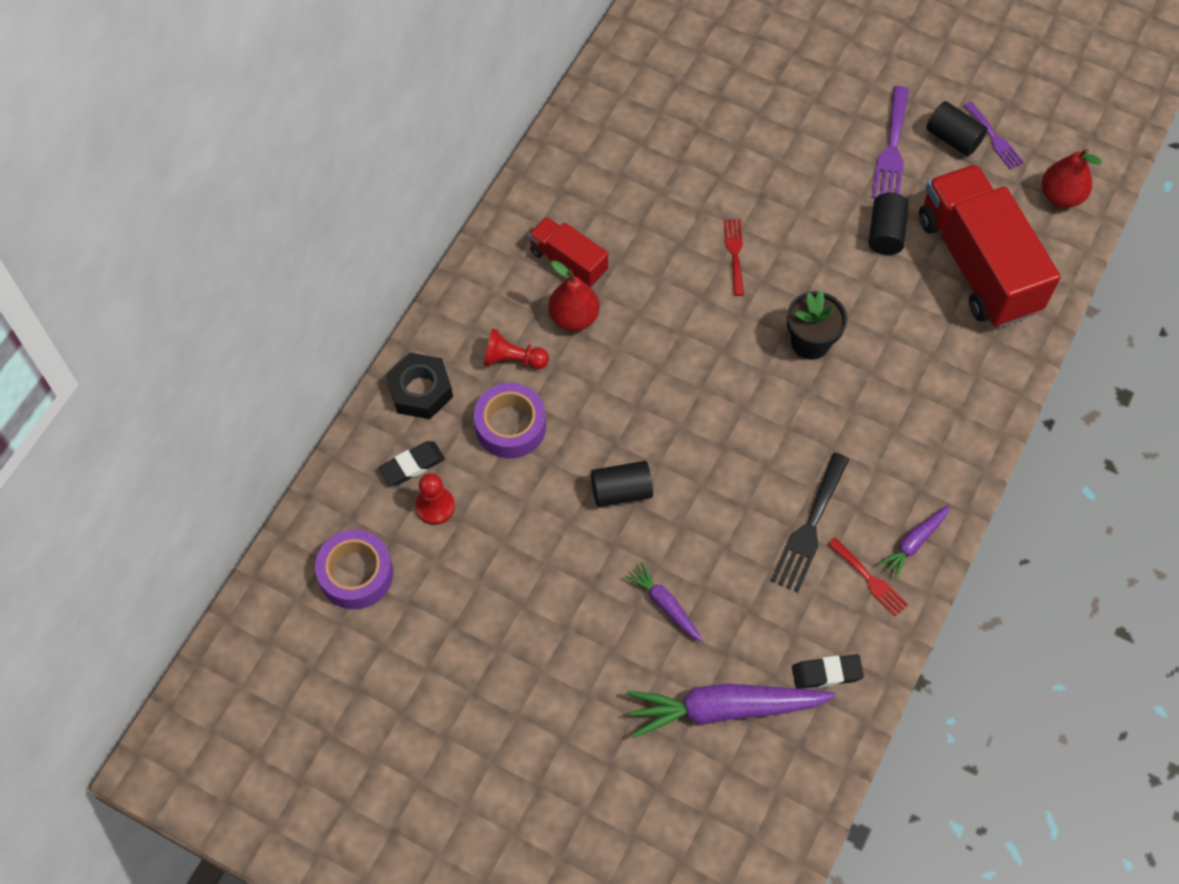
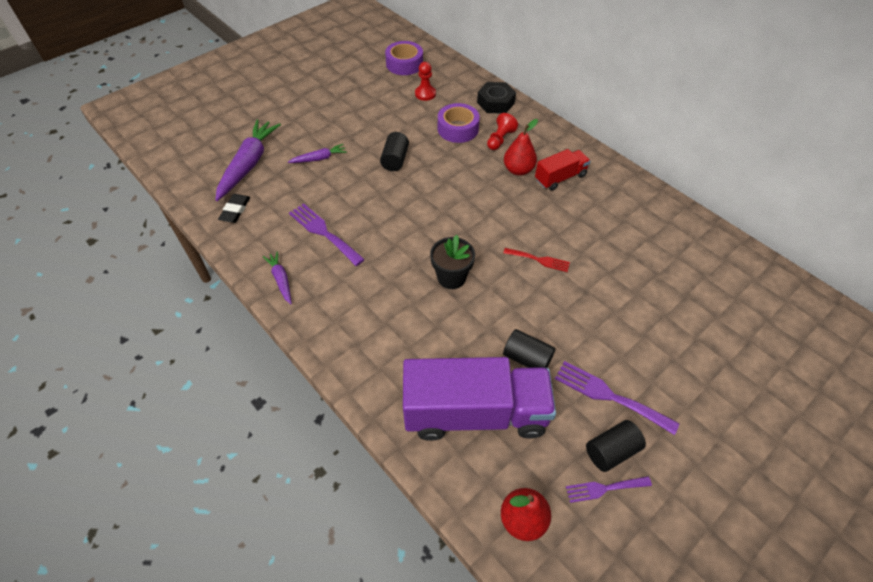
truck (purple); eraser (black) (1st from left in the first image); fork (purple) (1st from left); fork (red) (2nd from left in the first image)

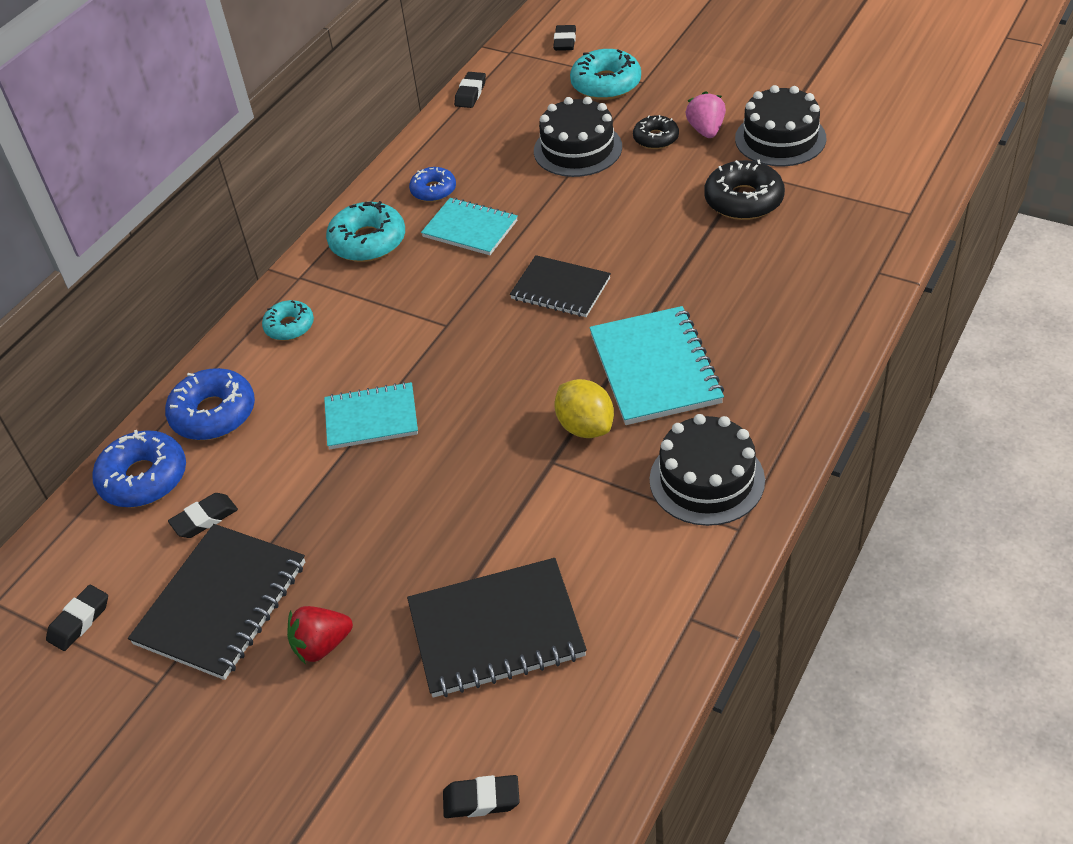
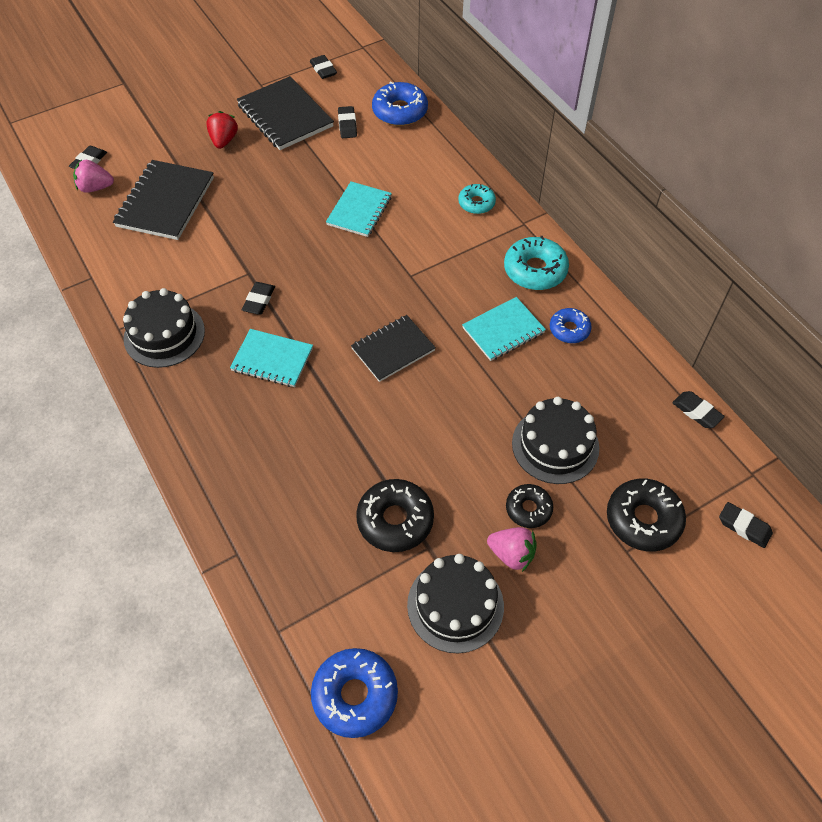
donut (black) (3rd from left); notebook (turquoise) (1st from left); donut (blue) (1st from left); eraser (black) (2nd from left); strawberry (pink) (1st from left)

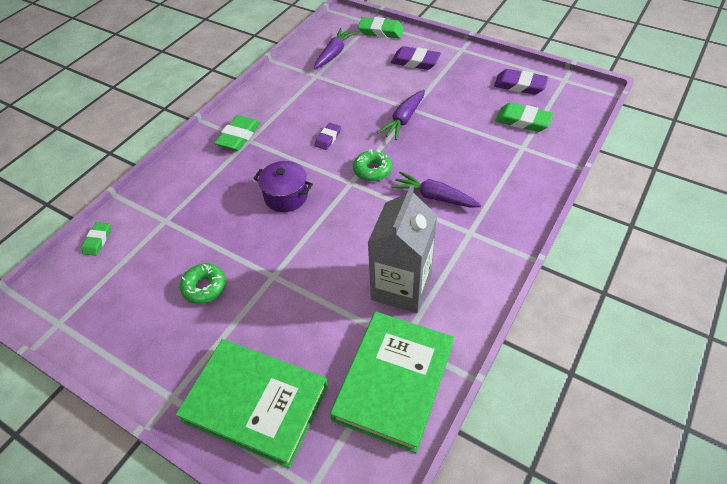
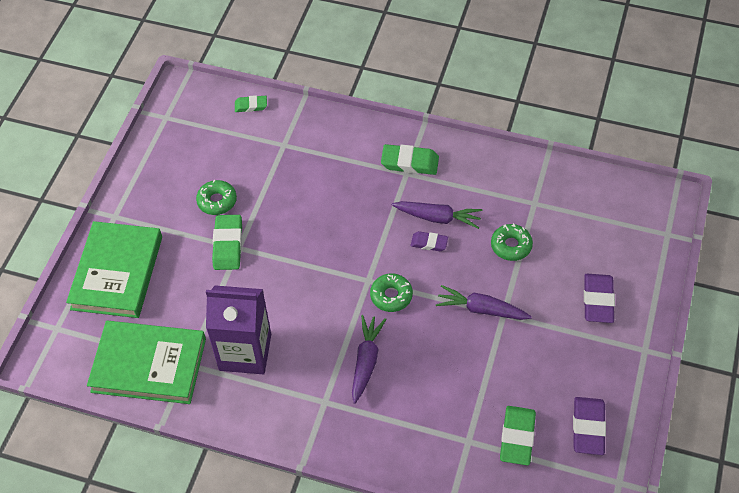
eraser (green) (1st from left); carrot (purple) (2nd from left); pot (purple); carton (purple); donut (green) (3rd from left)

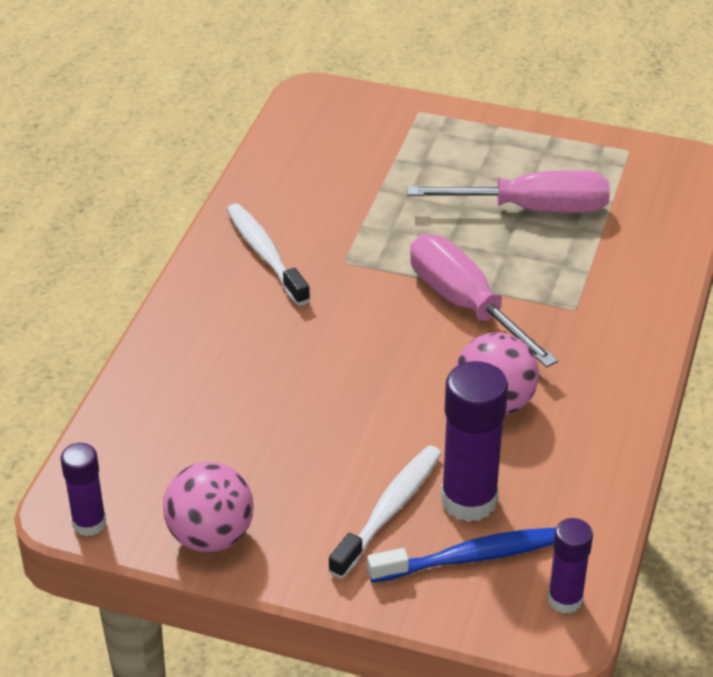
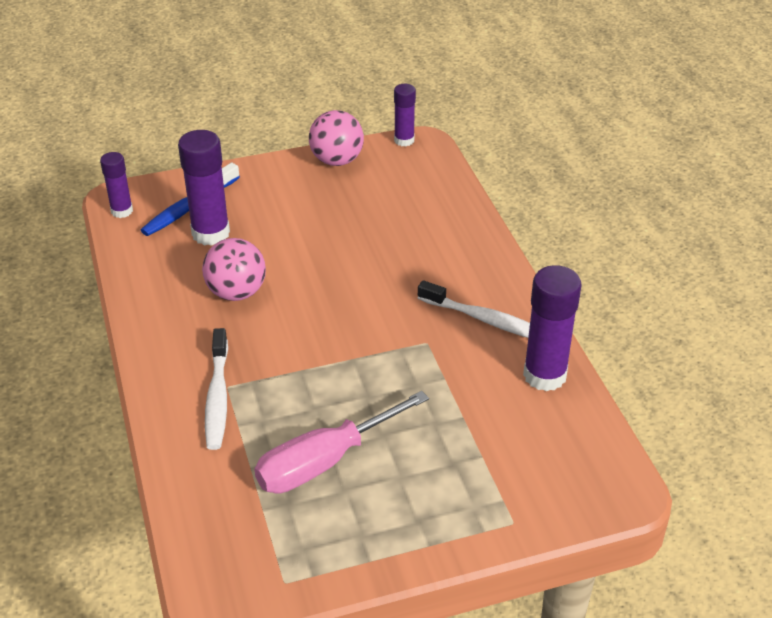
screwdriver (pink) (1st from left in the first image); toothbrush (white) (1st from left); glue stick (purple) (4th from left)

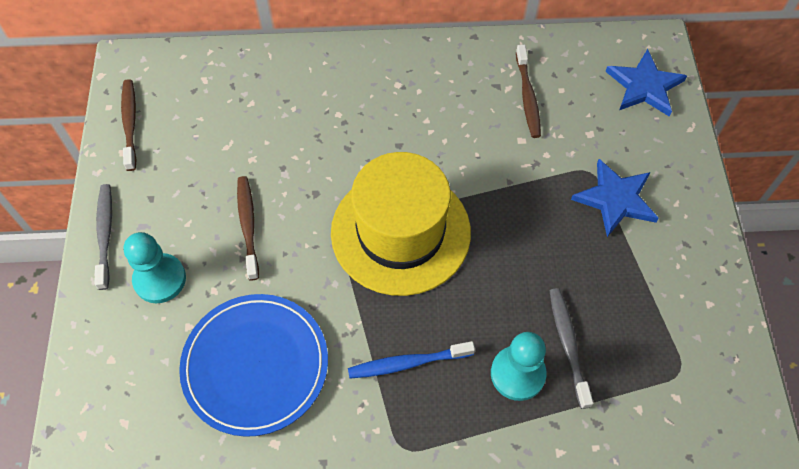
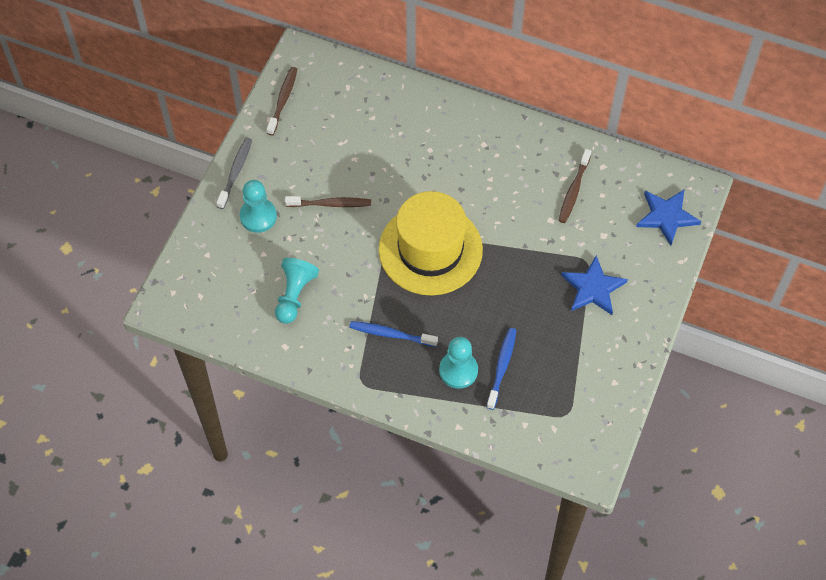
toothbrush (brown) (2nd from left); toothbrush (blue) (2nd from left); pawn (turquoise) (2nd from left)

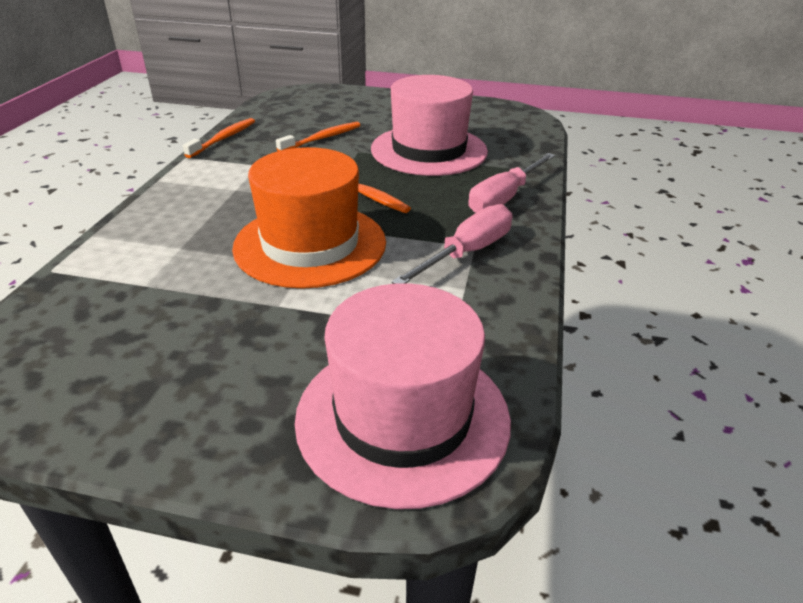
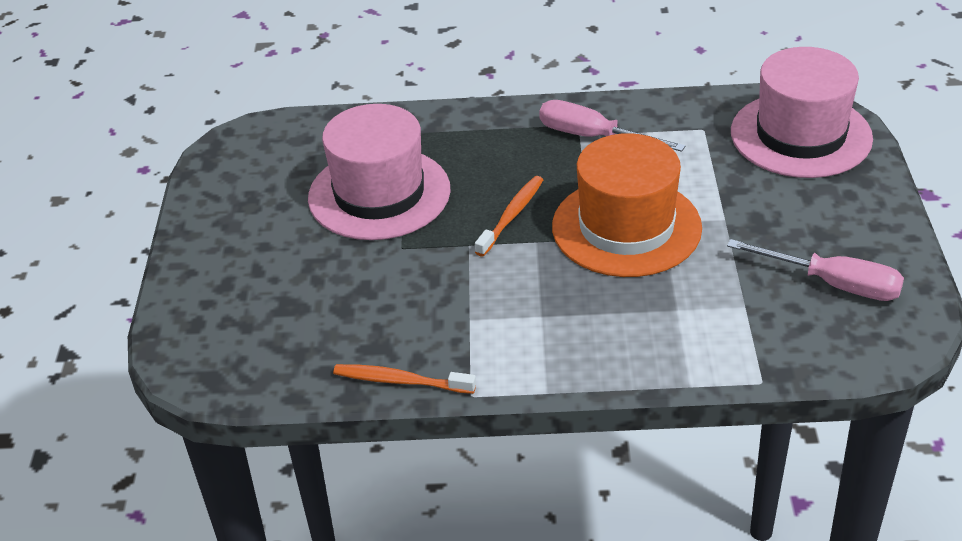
toothbrush (orange) (2nd from left in the first image); screwdriver (pink) (2nd from left)

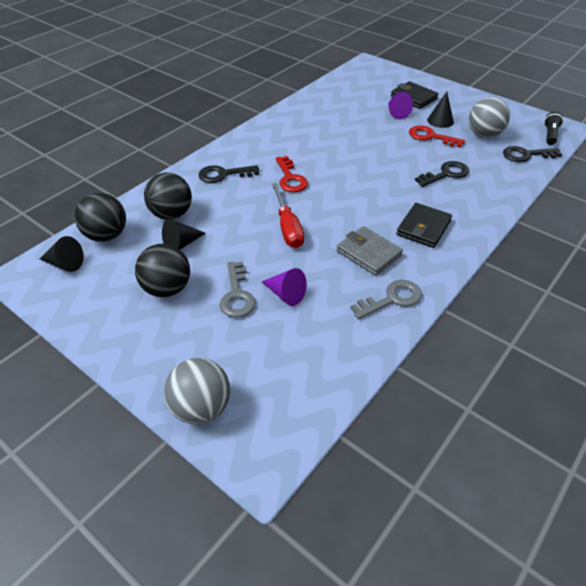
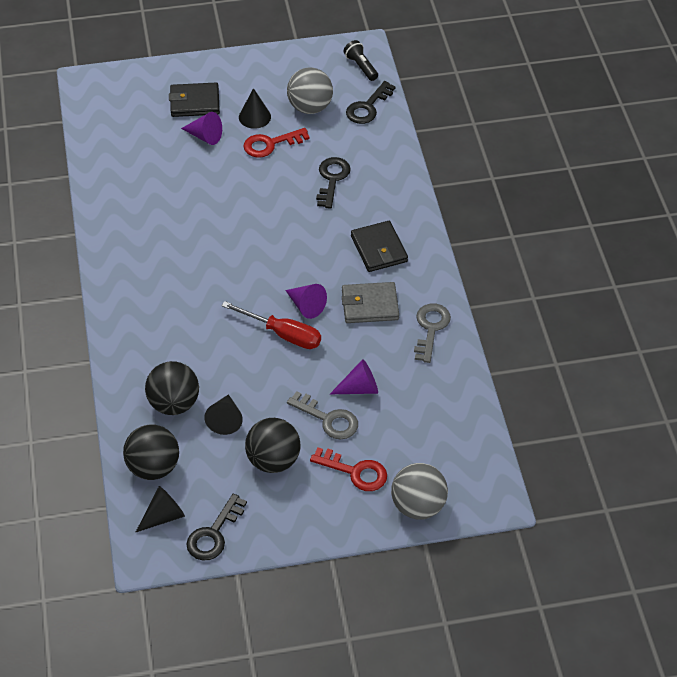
key (red) (2nd from left); key (black) (1st from left); cone (purple) (2nd from left)

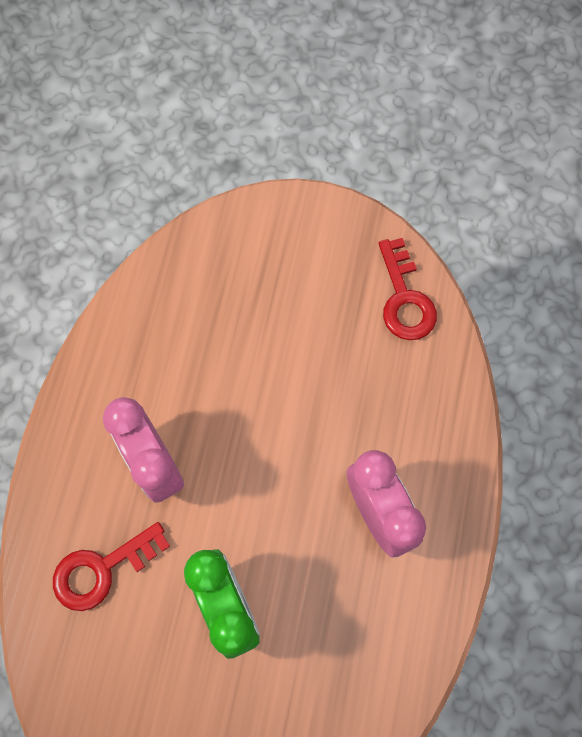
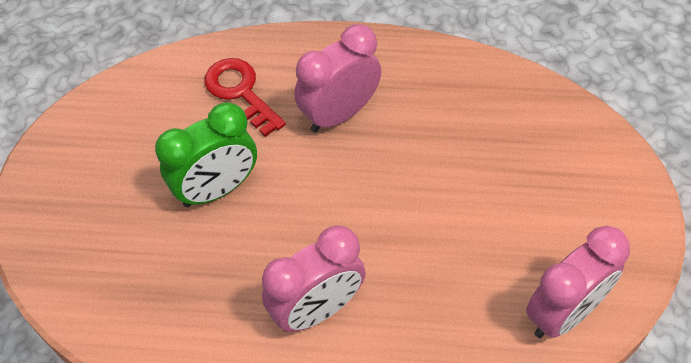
clock (pink) (3rd from left)

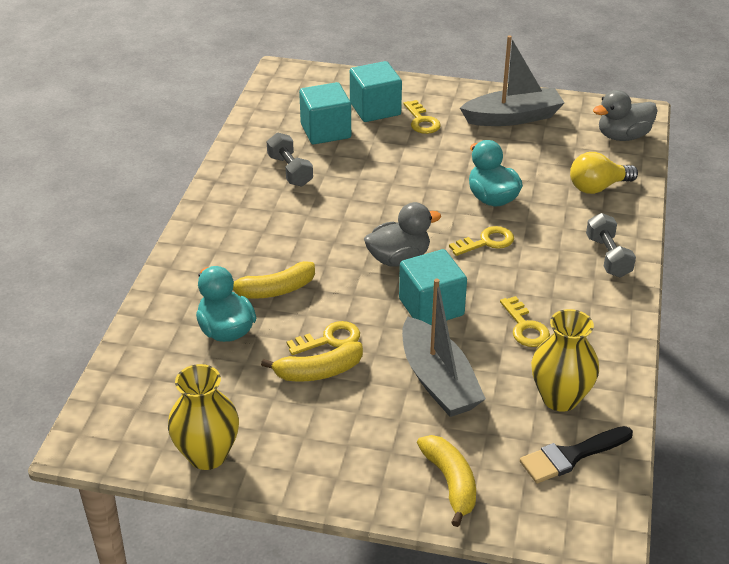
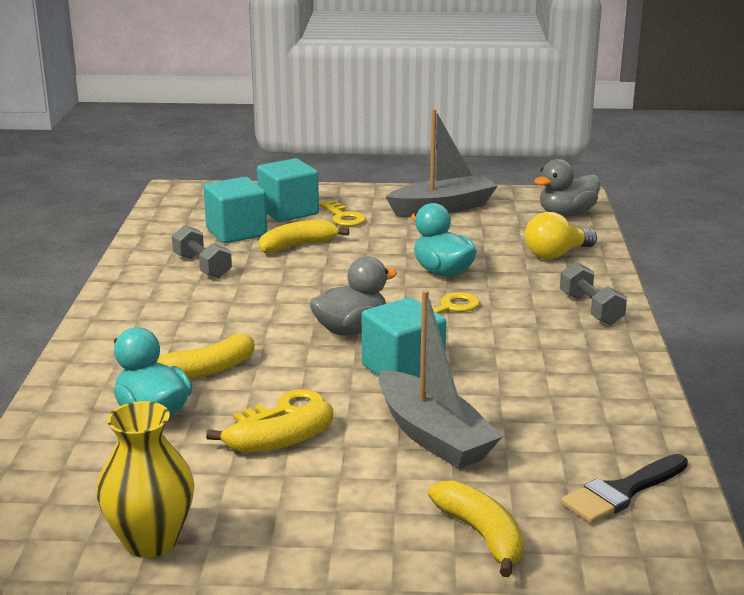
key (yellow) (4th from left in the first image); vase (yellow) (2nd from left in the first image); banana (yellow) (3rd from left)

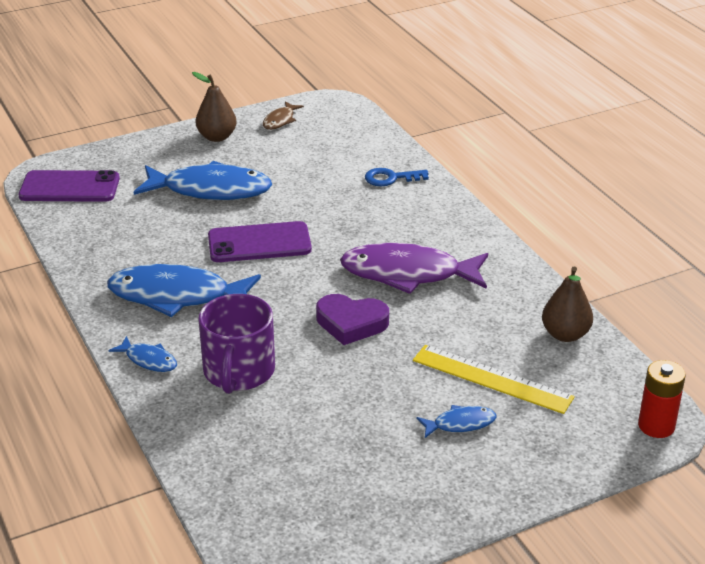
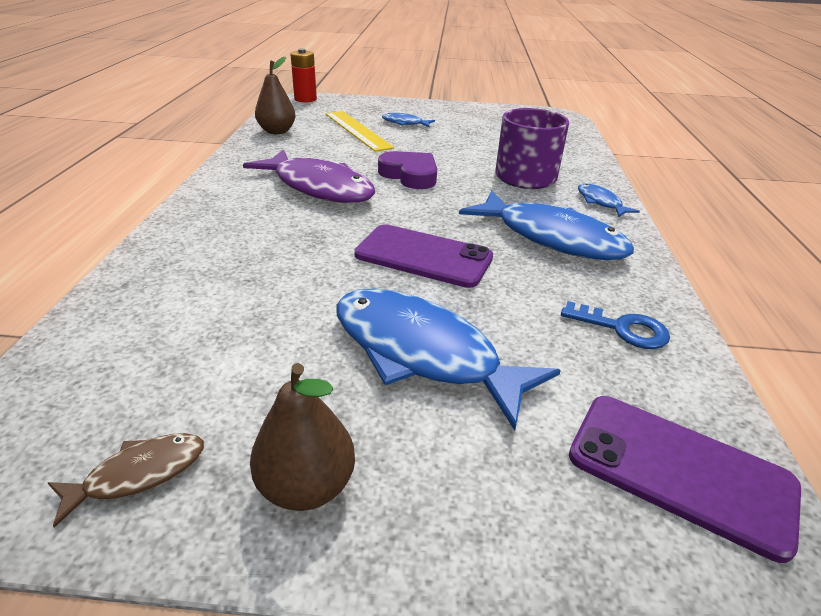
key (blue)

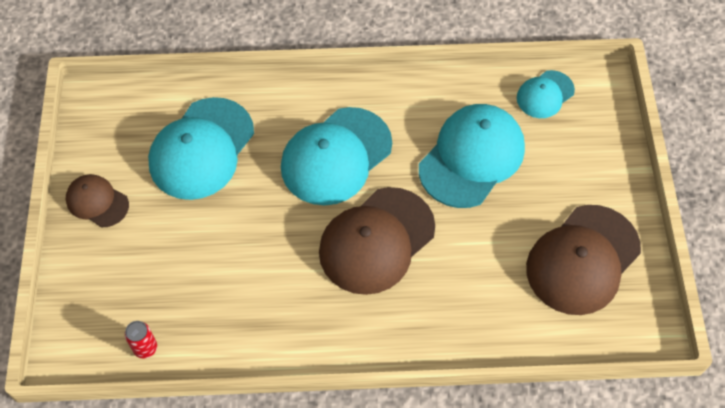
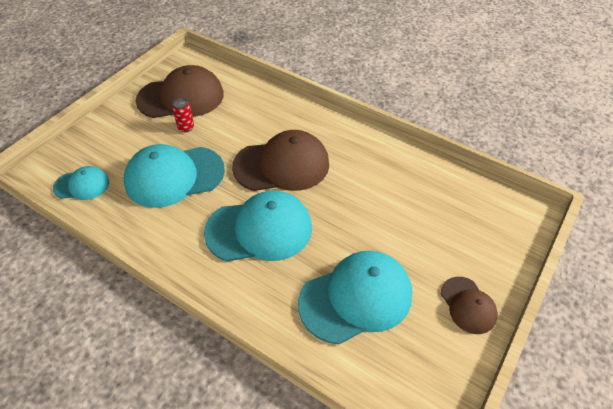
can (red)

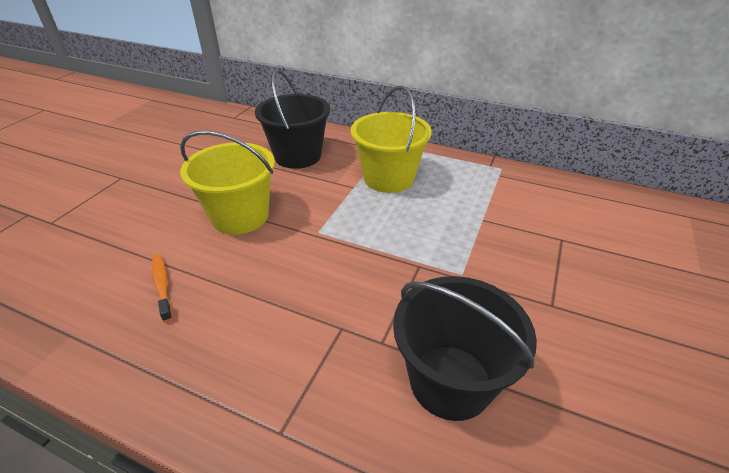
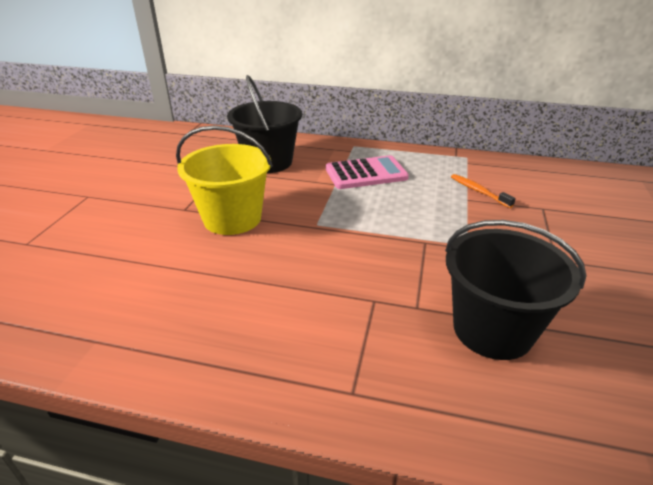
calculator (pink); toothbrush (orange)

